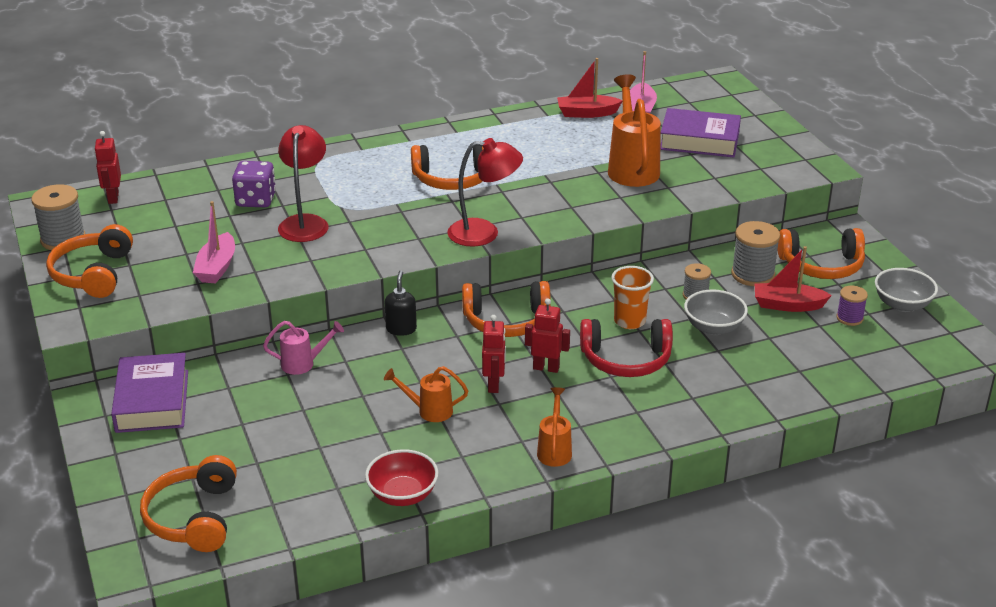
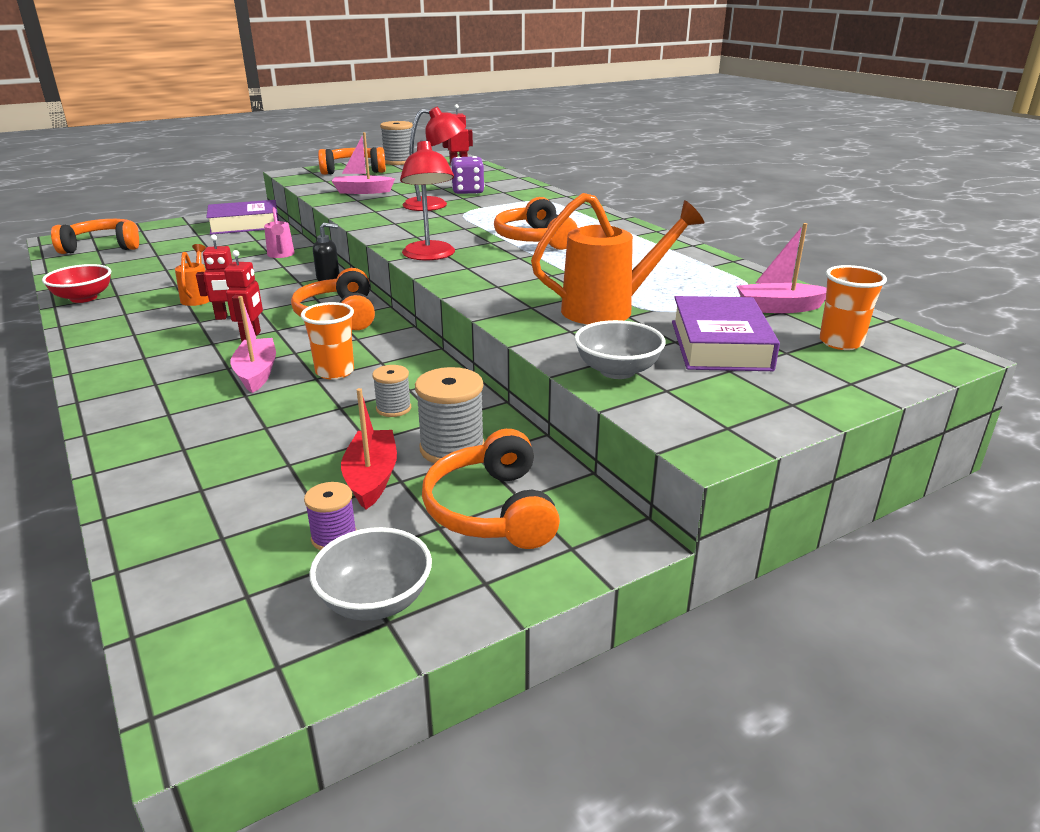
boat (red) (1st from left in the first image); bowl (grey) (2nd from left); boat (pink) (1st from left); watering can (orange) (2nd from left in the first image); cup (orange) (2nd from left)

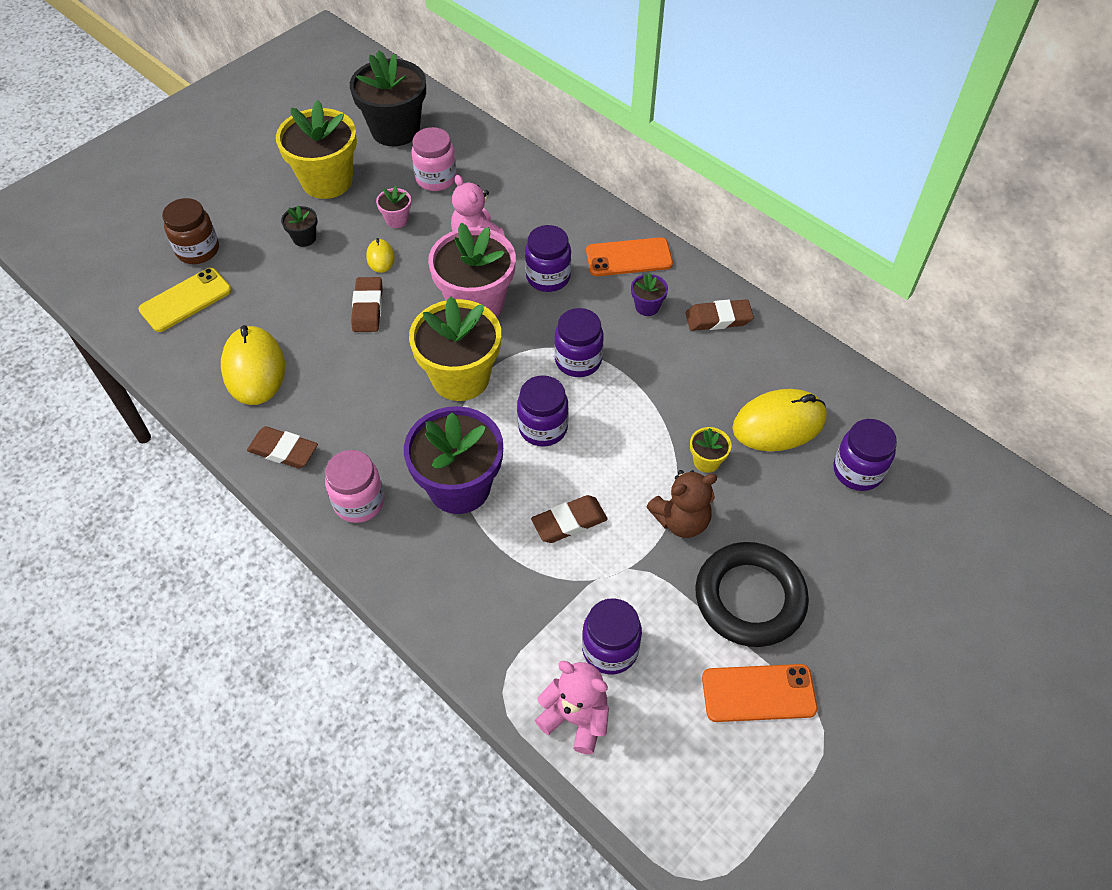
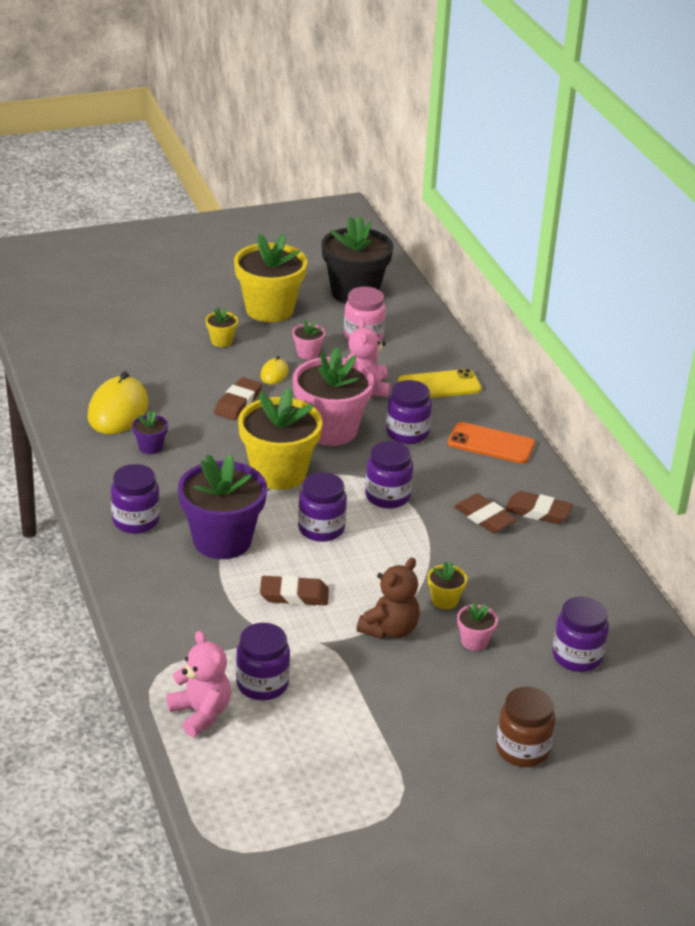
jar (brown); flower pot (yellow) (1st from left); phone (yellow); flower pot (purple) (1st from left); mouse (yellow) (3rd from left in the first image); eraser (brown) (3rd from left); jar (purple) (1st from left); teddy bear (brown); ring (black); phone (orange) (2nd from left in the first image); flower pot (pink) (3rd from left)

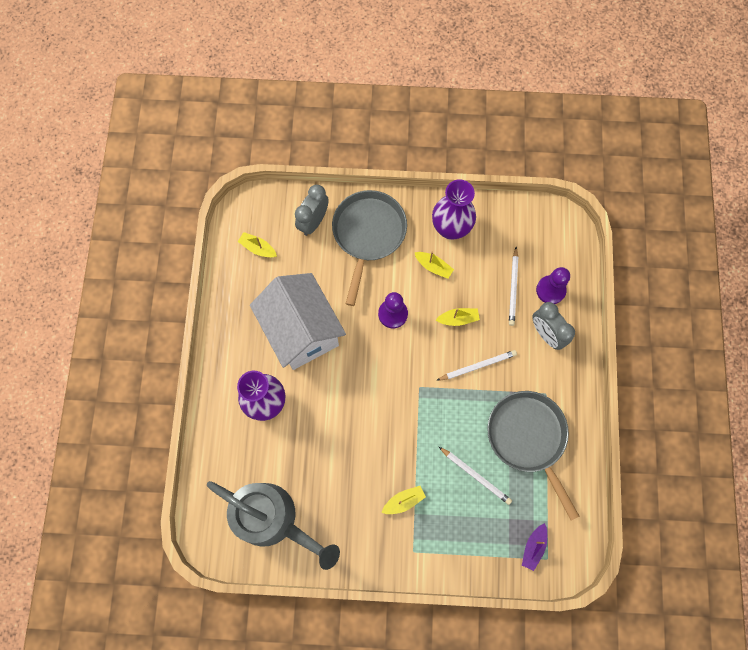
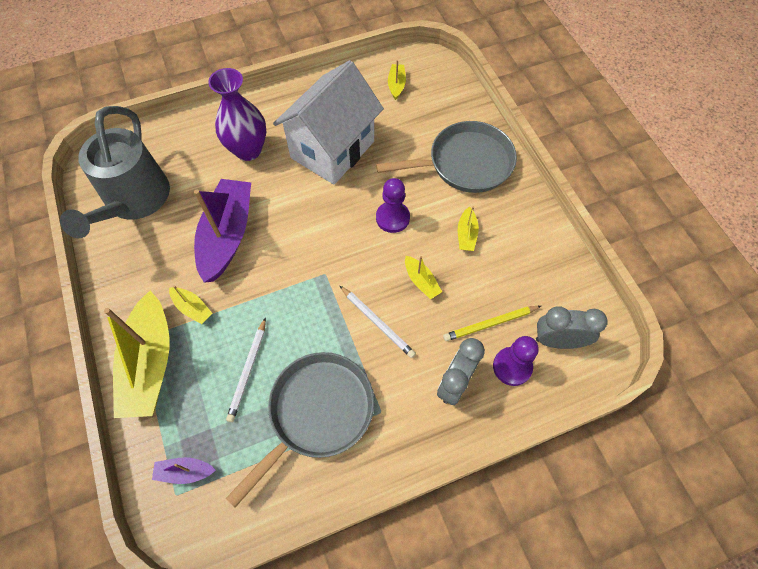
vase (purple) (2nd from left in the first image); clock (grey) (2nd from left); pencil (yellow); boat (purple) (2nd from left); boat (yellow) (1st from left)

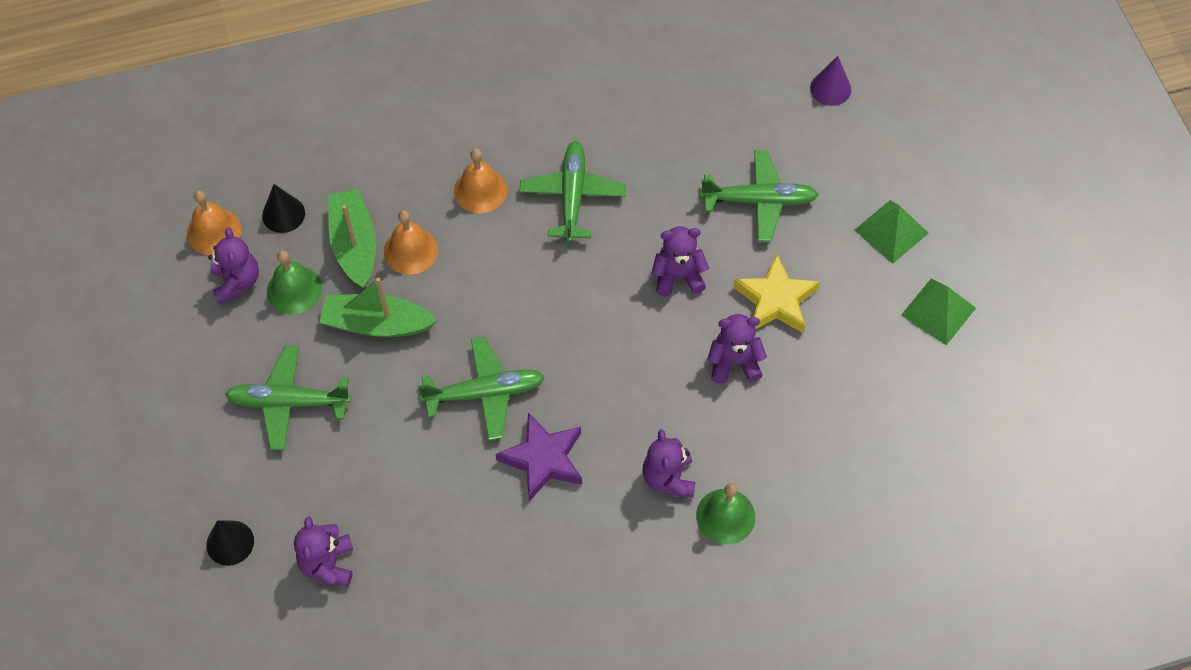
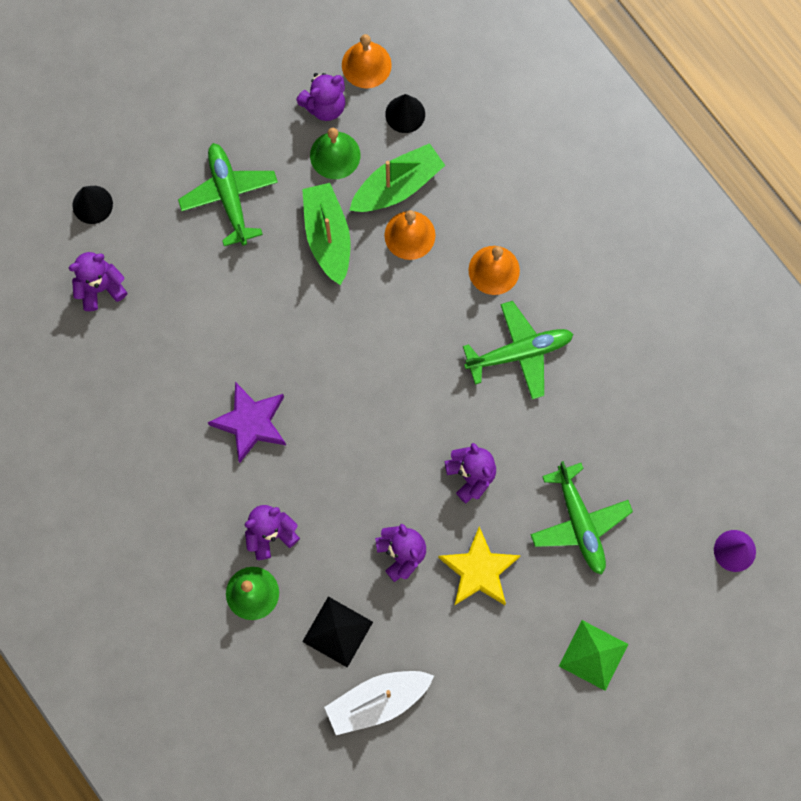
pyramid (green) (2nd from left in the first image); plane (green) (2nd from left in the first image); pyramid (black); boat (white)

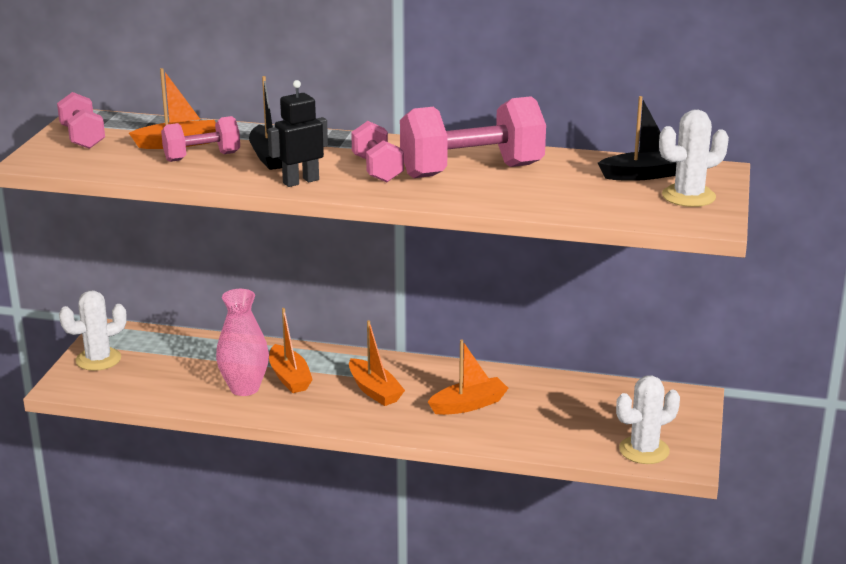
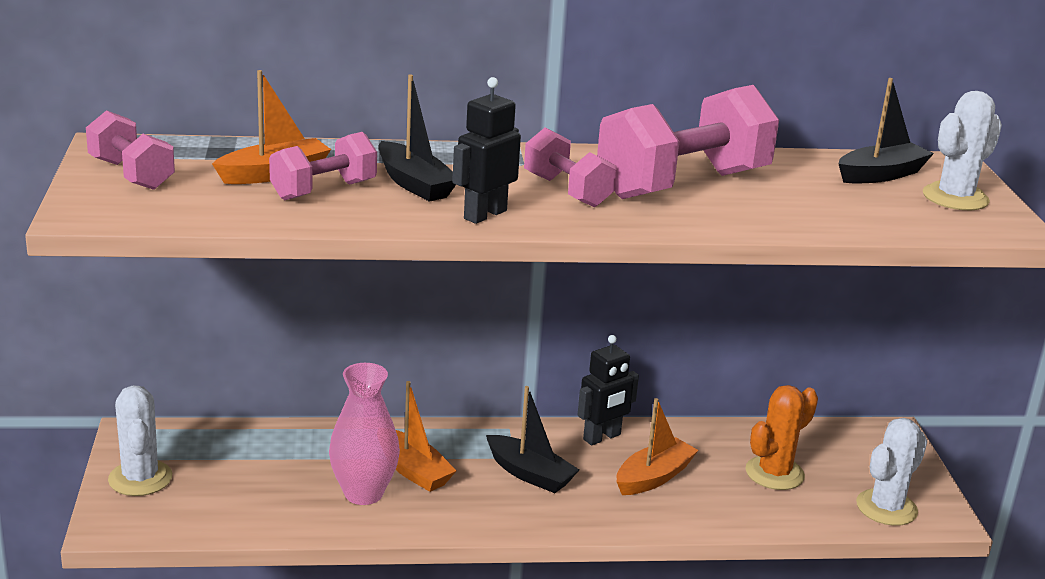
cactus (white) (1st from left); boat (black) (2nd from left); robot (black) (2nd from left); cactus (orange)

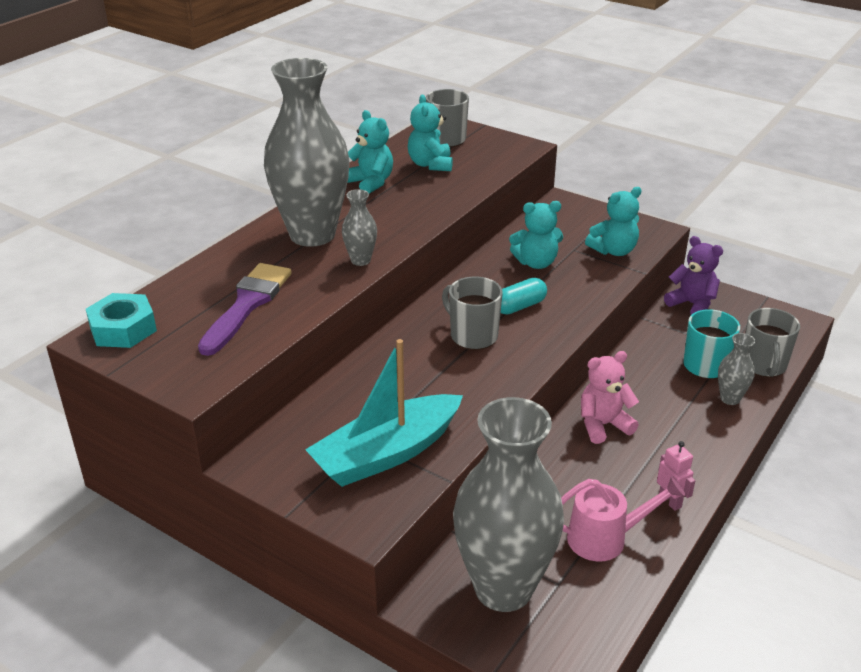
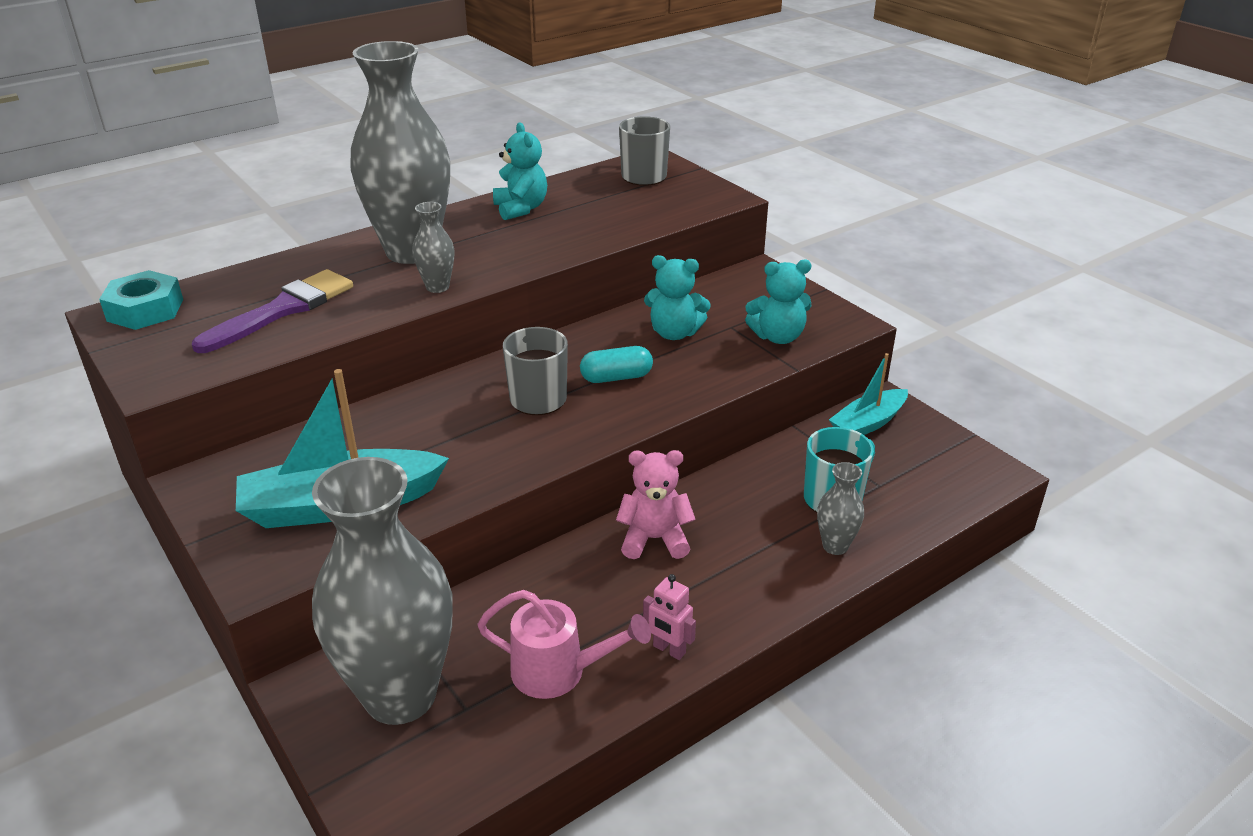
teddy bear (turquoise) (2nd from left in the first image); boat (turquoise) (2nd from left); mug (grey) (3rd from left in the first image); robot (pink)

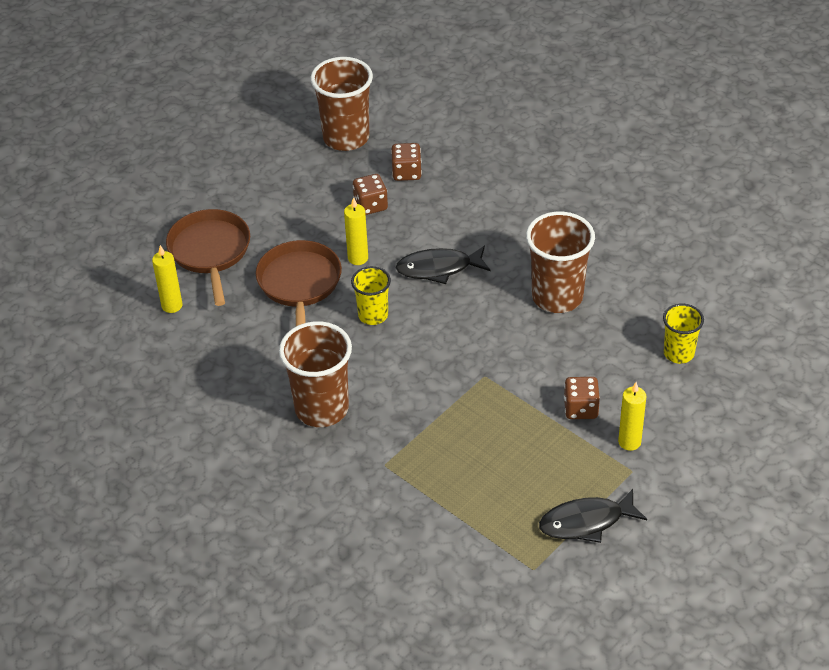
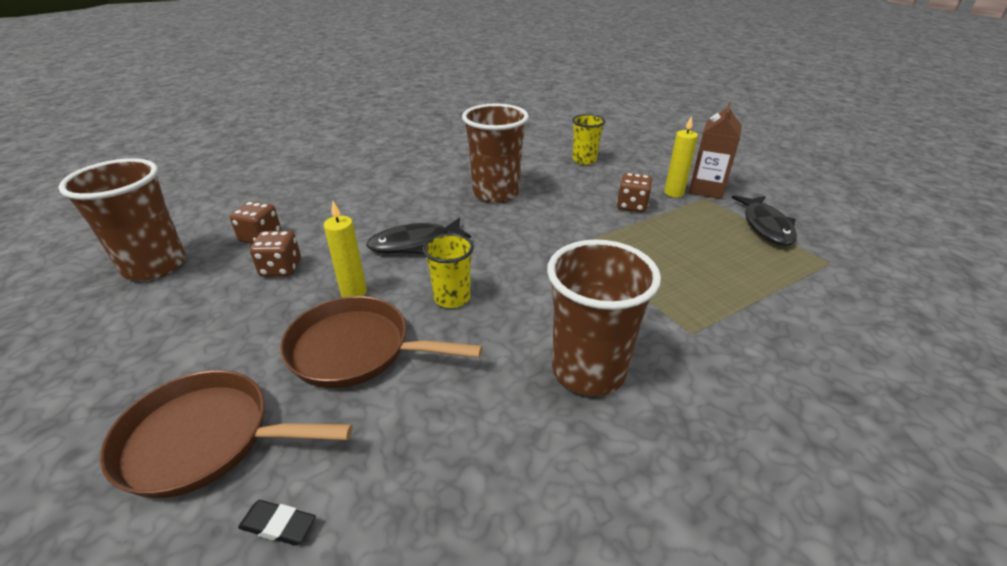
eraser (black); fish (black) (1st from left); carton (brown)

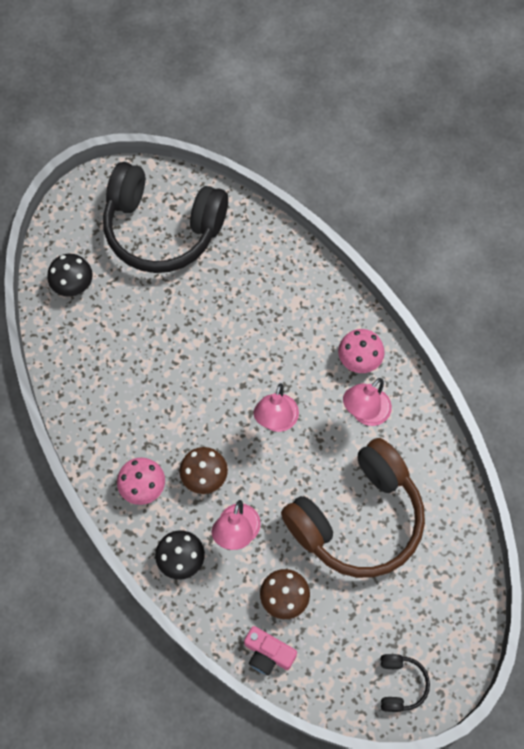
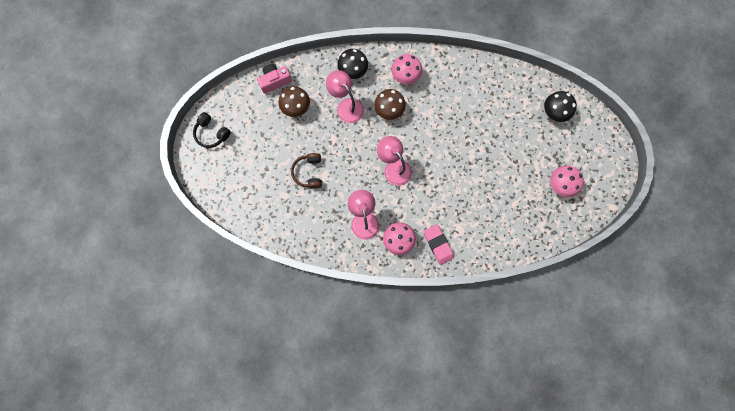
mushroom (pink) (3rd from left); headphones (brown); eraser (pink)

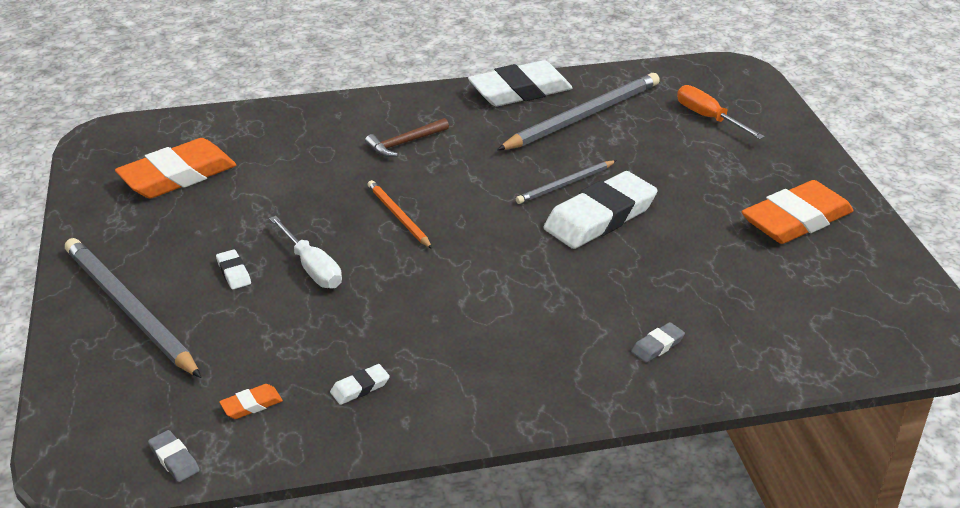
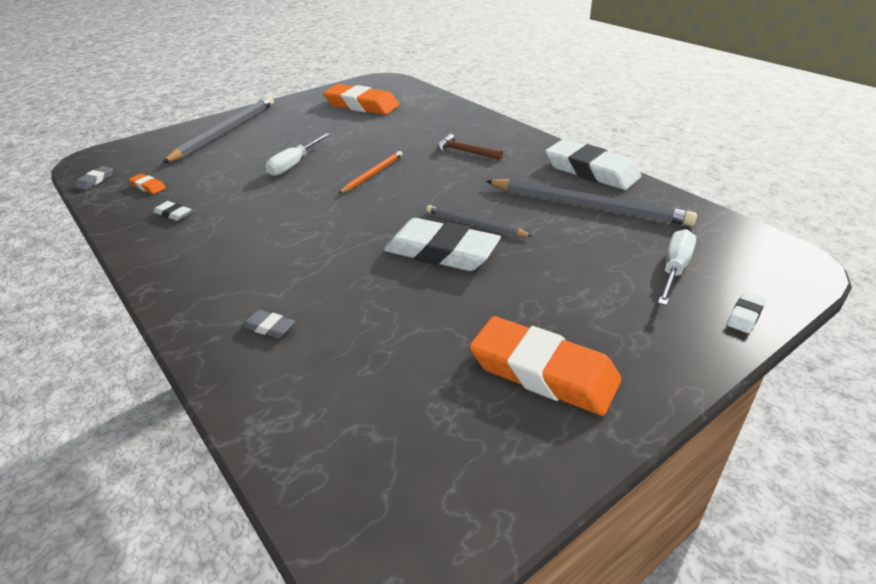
screwdriver (white) (2nd from left); eraser (white) (4th from left)

